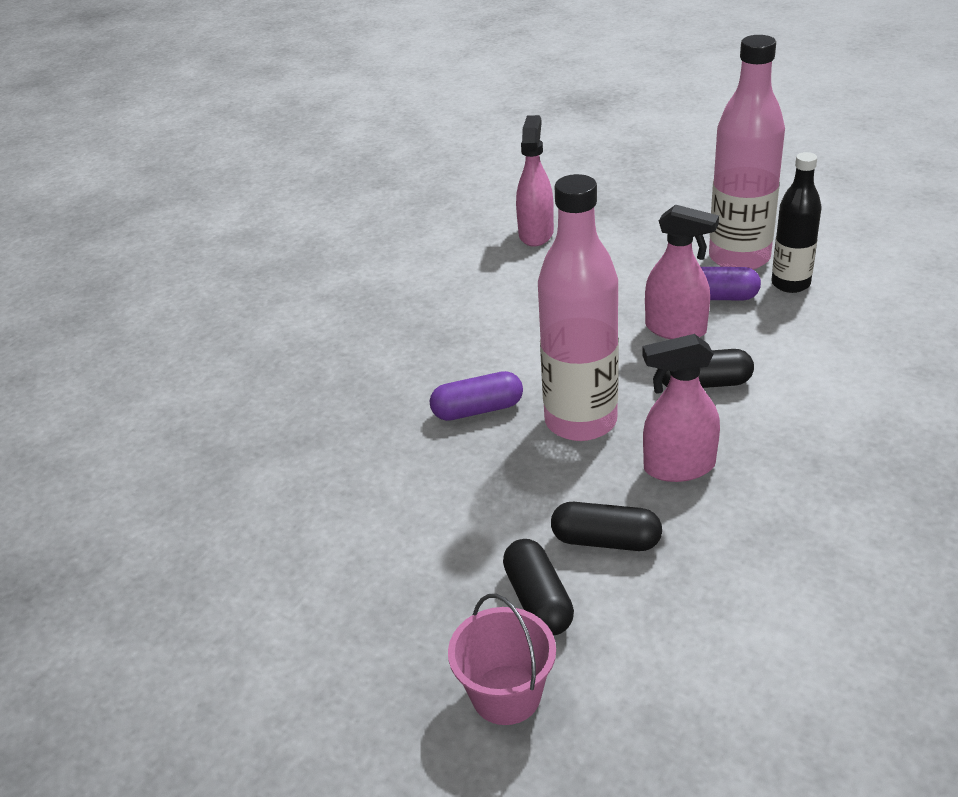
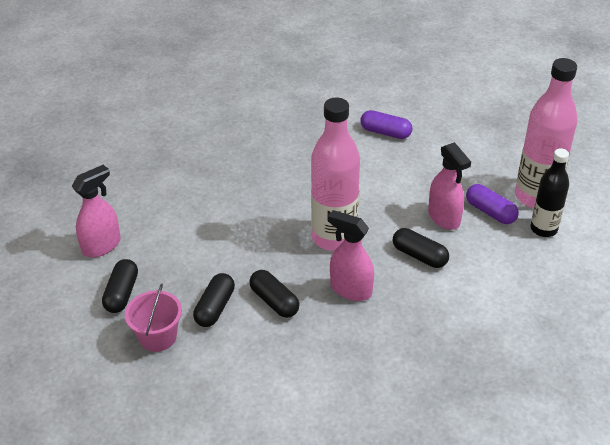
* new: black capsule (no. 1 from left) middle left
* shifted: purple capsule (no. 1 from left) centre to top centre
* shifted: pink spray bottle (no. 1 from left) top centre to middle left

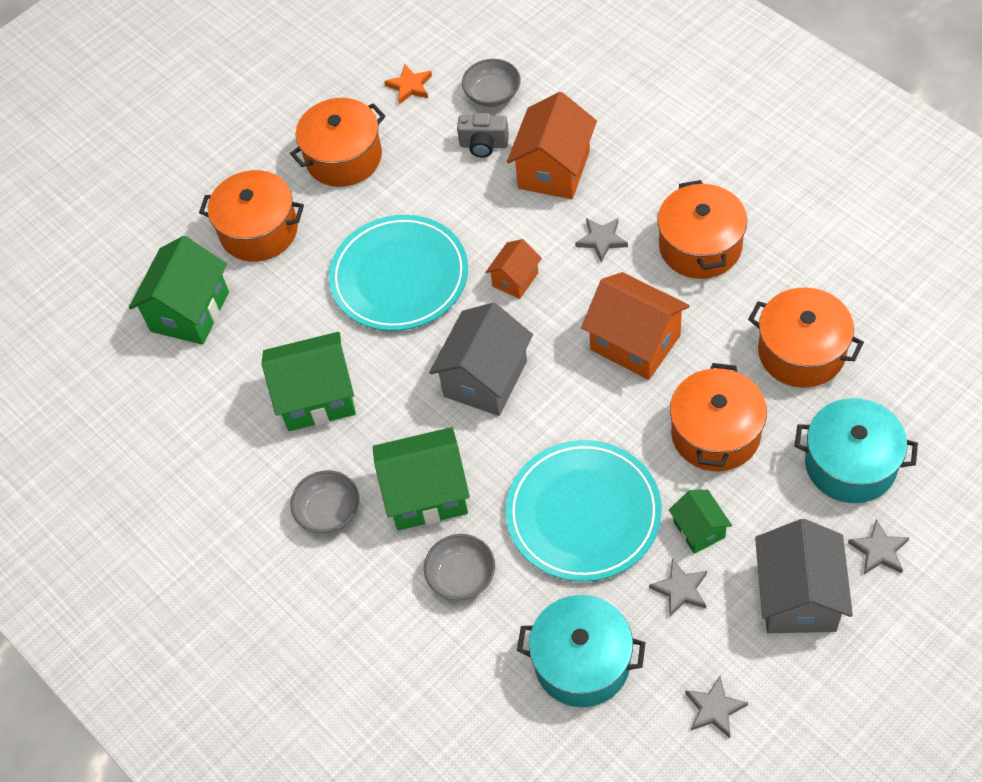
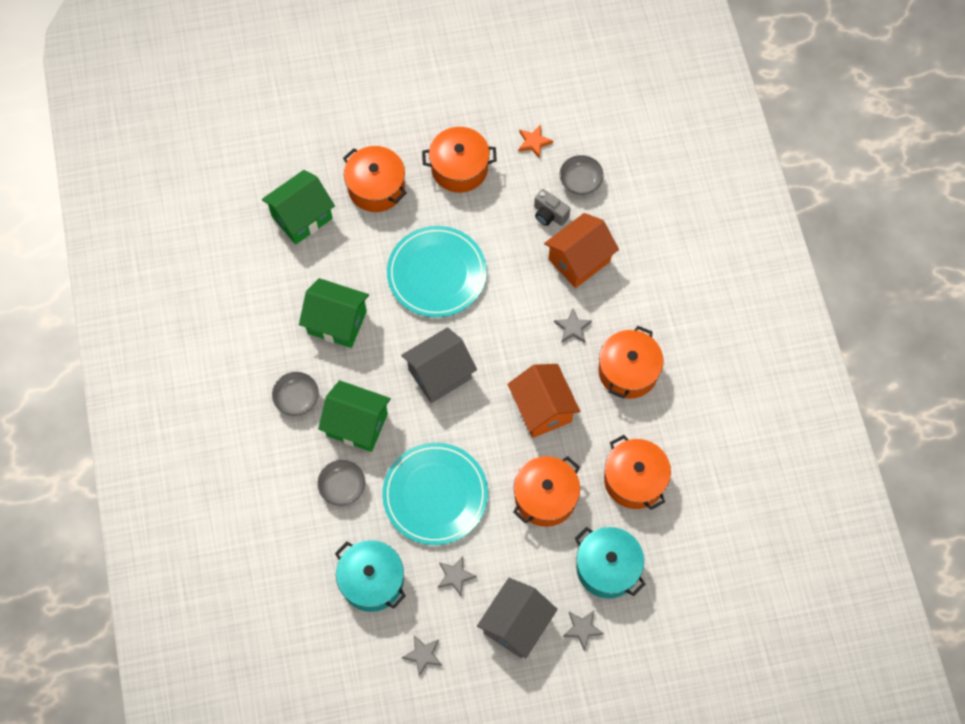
* gone: orange house (no. 1 from left) centre
* gone: green house (no. 4 from left) bottom right

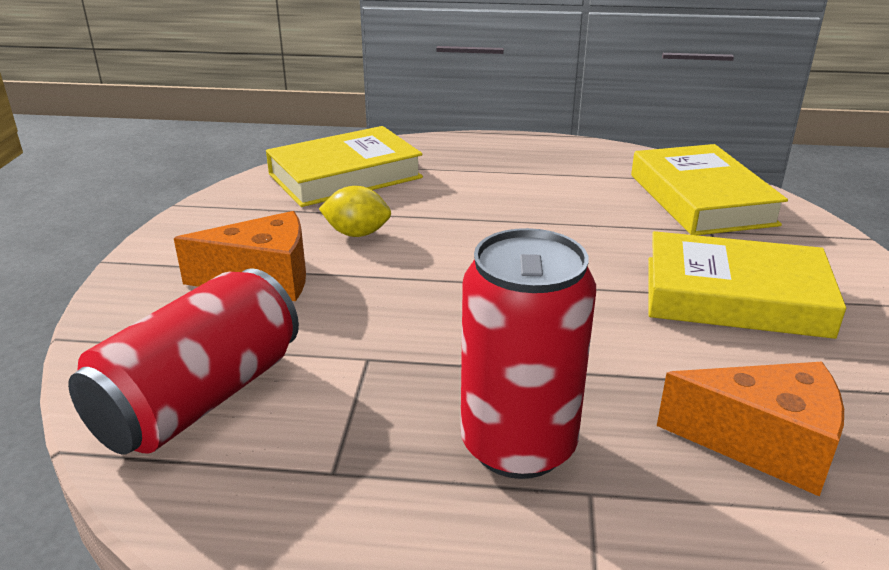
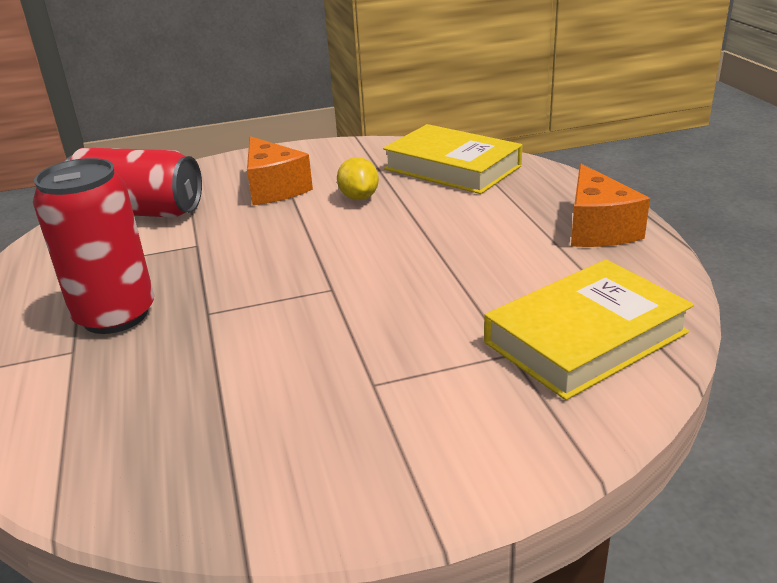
* gone: yellow book (no. 3 from left) middle right
* shifted: orange cheese (no. 2 from left) bottom right to middle right

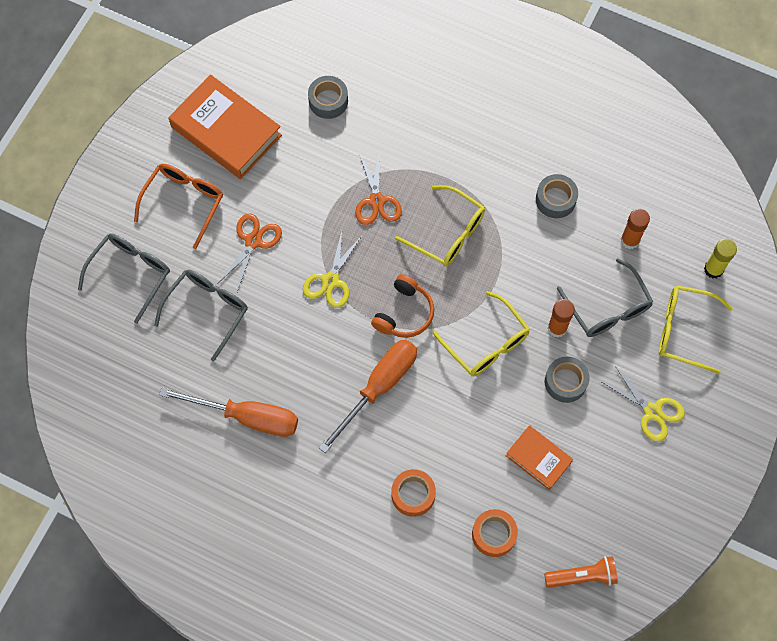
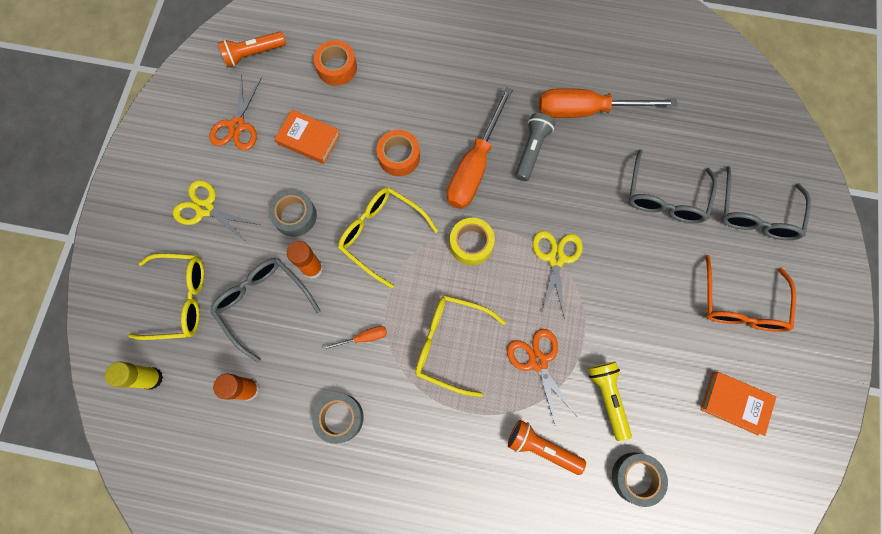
* new: orange screwdriver (no. 1 from left) centre
* new: orange flashlight (no. 2 from left) bottom centre
* new: grey flashlight top centre
* new: yellow flashlight bottom right
* shifted: orange scissors (no. 1 from left) middle left to top left
* shifted: orange tape (no. 1 from left in the first image) bottom centre to orange tape (no. 2 from left) top centre
* swapped: orange headphones centre to yellow tape centre
* scaled: orange book (no. 1 from left in the first image) top left = bottom right x0.55

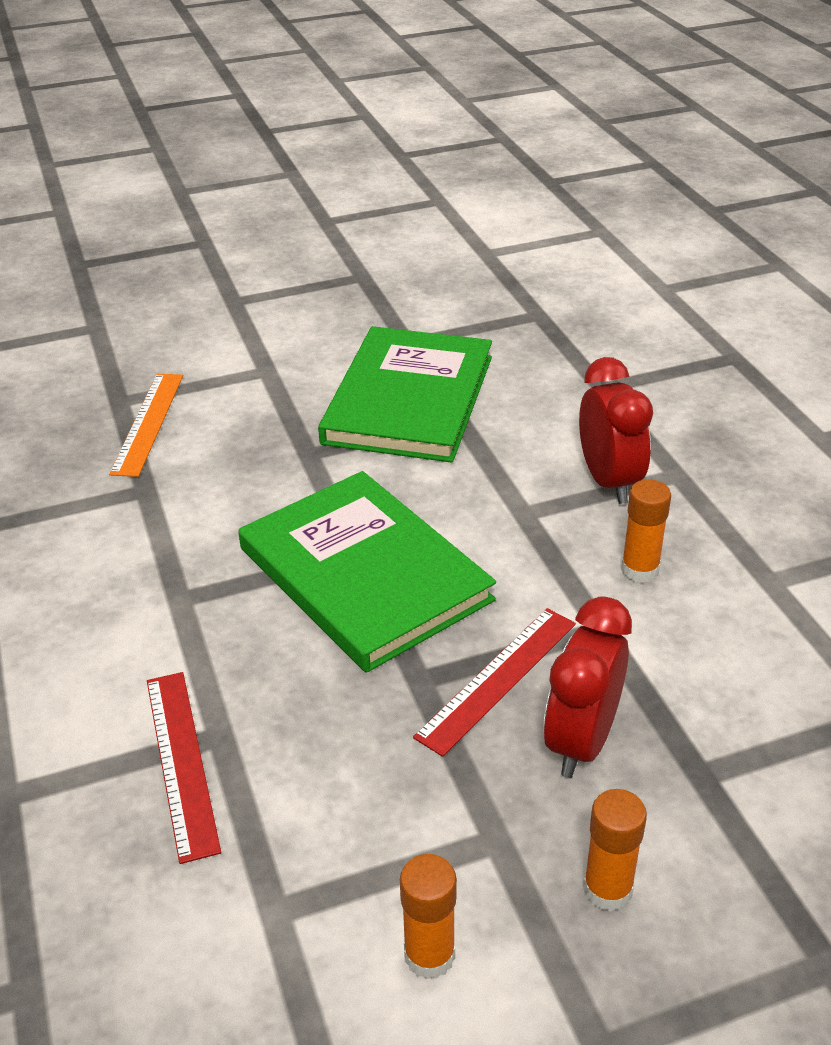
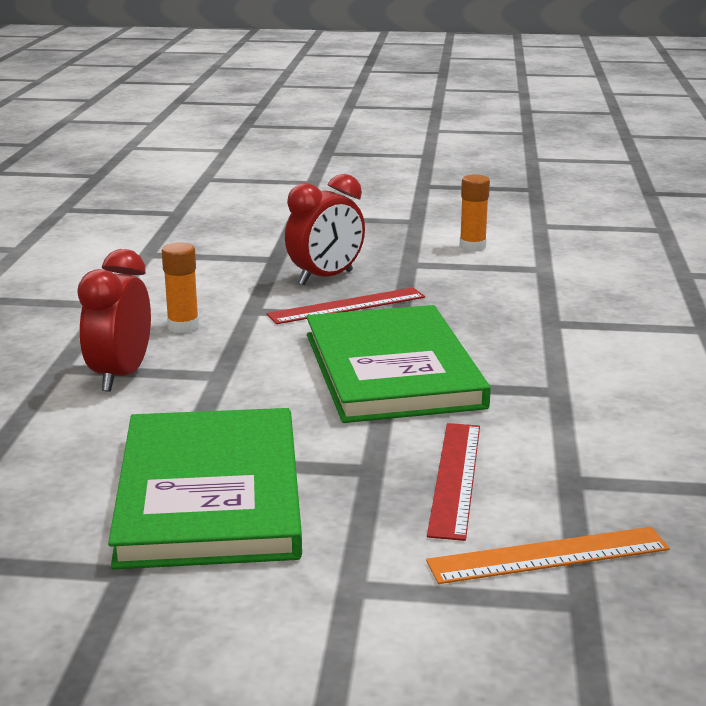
* gone: orange glue stick (no. 2 from left) bottom right
* shifted: red ruler (no. 1 from left in the first image) bottom left to red ruler (no. 2 from left) bottom centre
* rotated: orange ruler middle left = bottom right 45 degrees clockwise
* rotated: green book (no. 2 from left in the first image) centre = bottom left 45 degrees counterclockwise

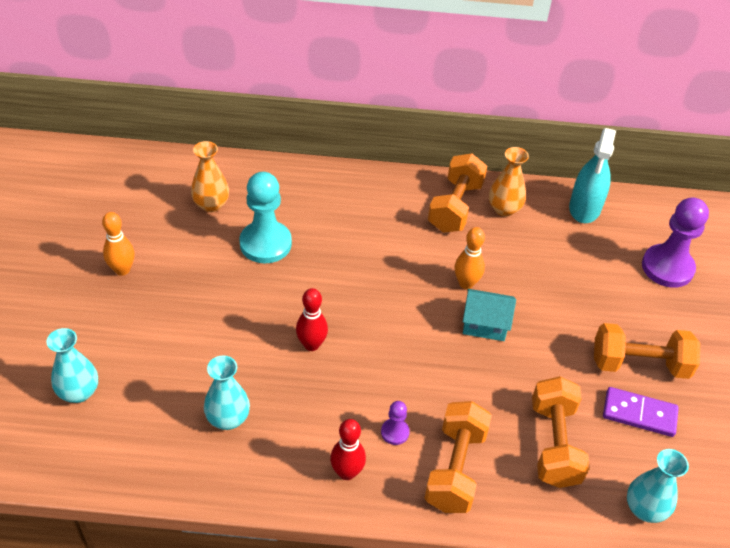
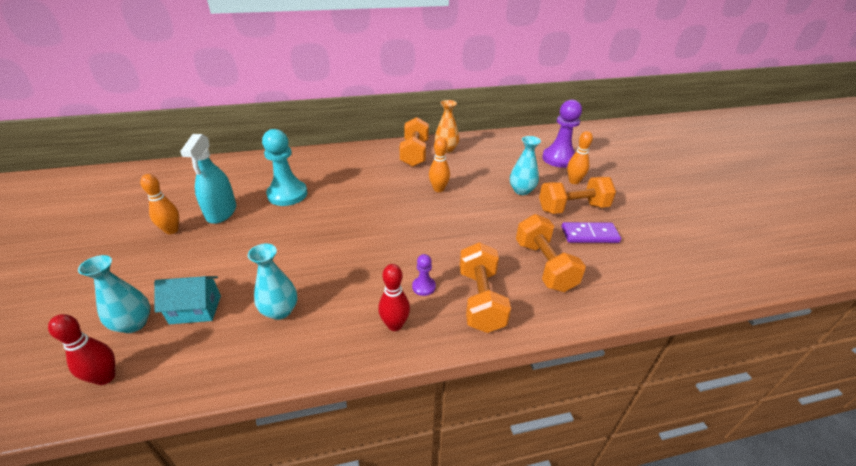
* gone: orange vase (no. 1 from left) top left
* new: orange bowling pin (no. 3 from left) middle right
* shifted: red bowling pin (no. 1 from left) centre to bottom left
* shifted: turquoise house middle right to middle left
* shifted: turquoise spray bottle top right to middle left
* shifted: turquoise vase (no. 3 from left) bottom right to centre

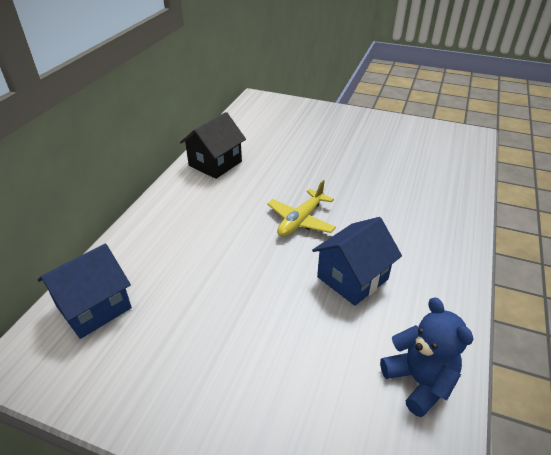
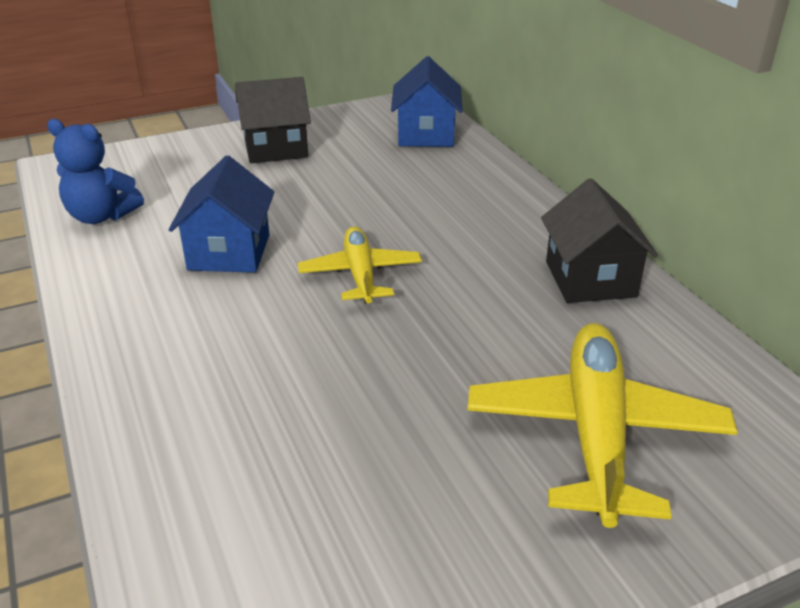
* new: black house (no. 1 from left) top centre
* new: yellow plane (no. 2 from left) bottom right

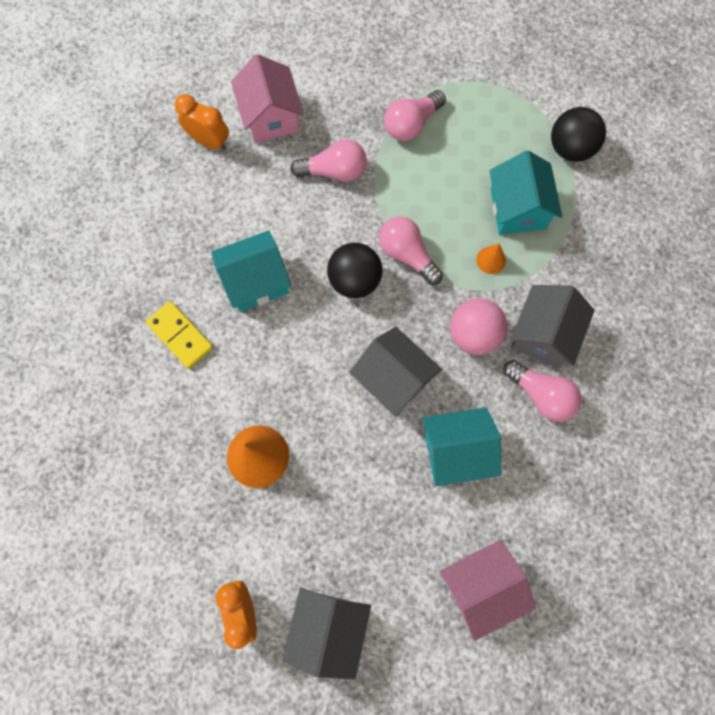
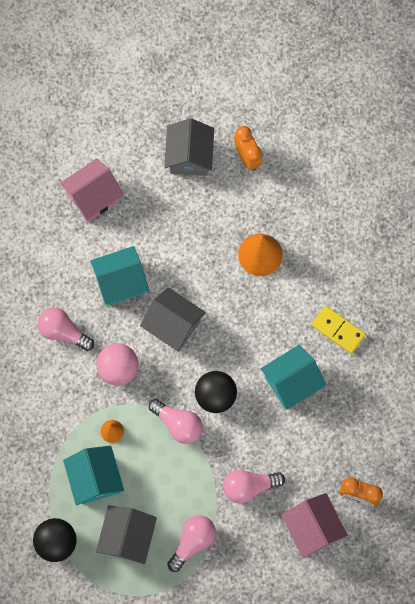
* shifted: grey house (no. 3 from left in the first image) middle right to grey house (no. 1 from left) bottom left

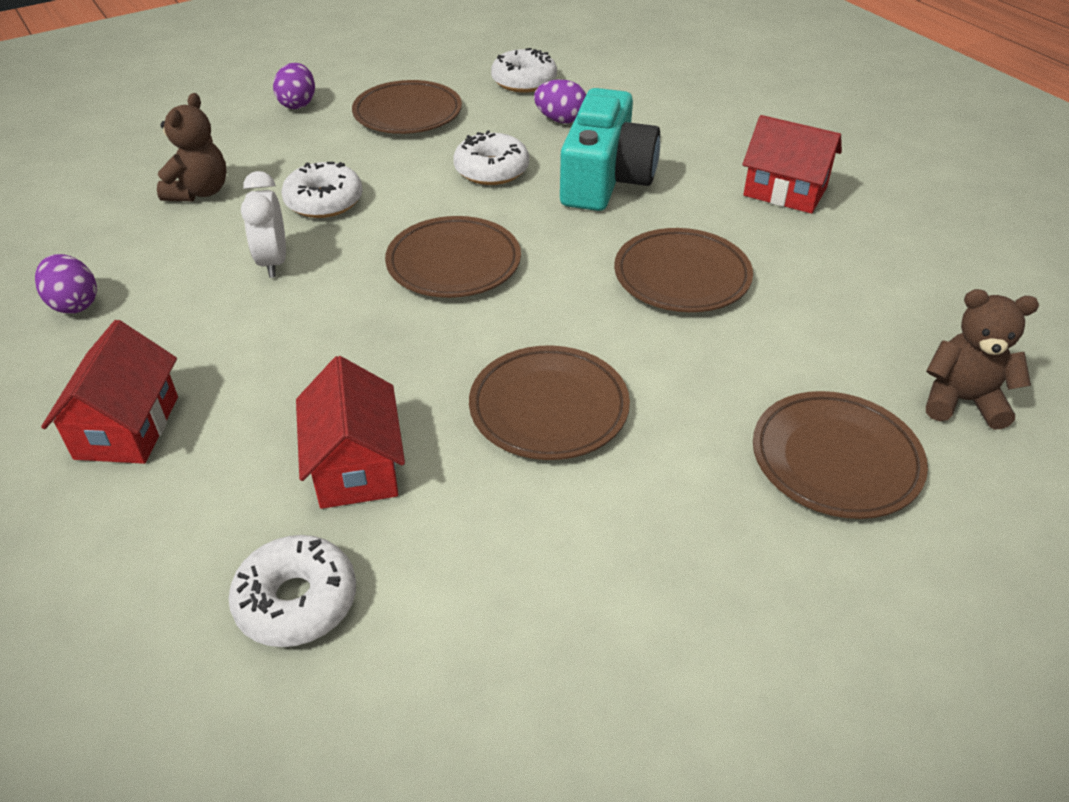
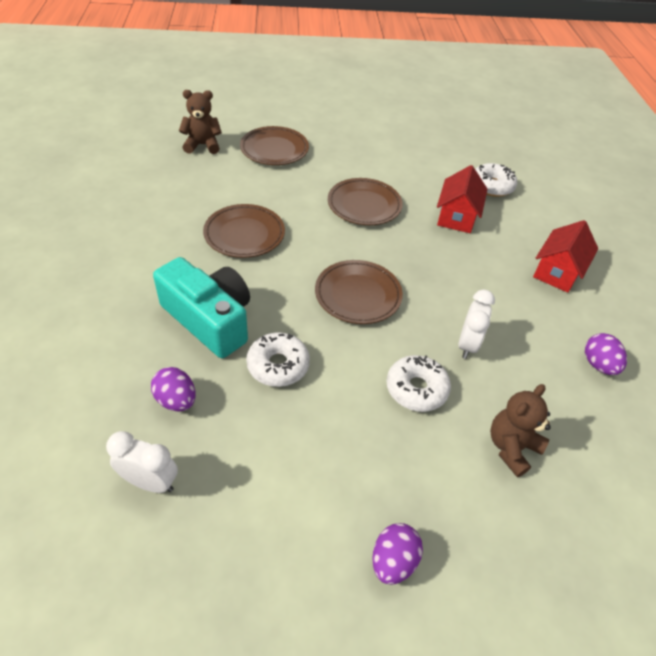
* gone: brown plate (no. 1 from left) top centre
* gone: red house (no. 3 from left) top right
* swapped: white donut (no. 4 from left) top centre to white clock (no. 1 from left) bottom left
* rotated: turquoise camera top centre = middle left 90 degrees clockwise
* rotated: brown teddy bear (no. 2 from left in the first image) middle right = top left 135 degrees clockwise

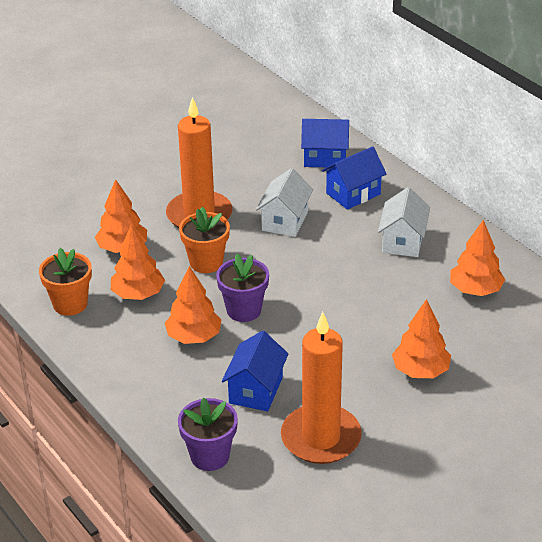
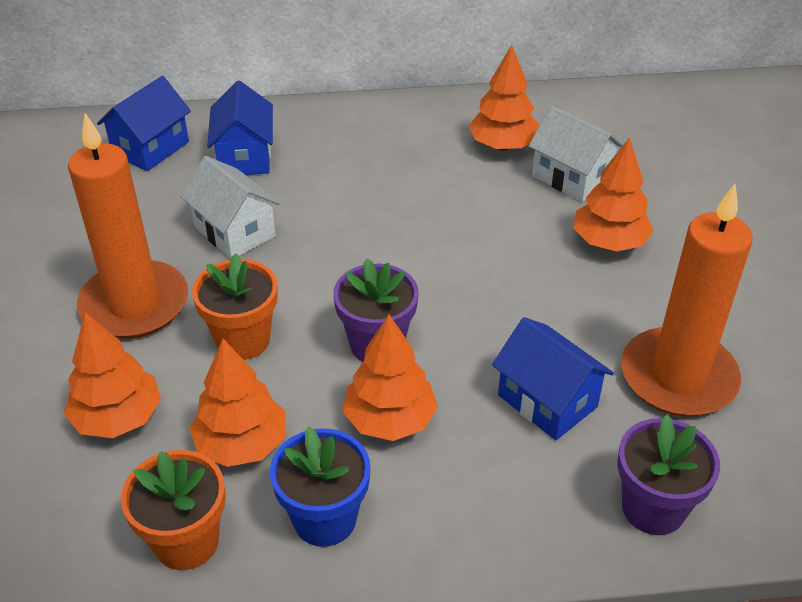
* new: blue flower pot bottom centre
* shifted: white house (no. 2 from left) middle right to top right

